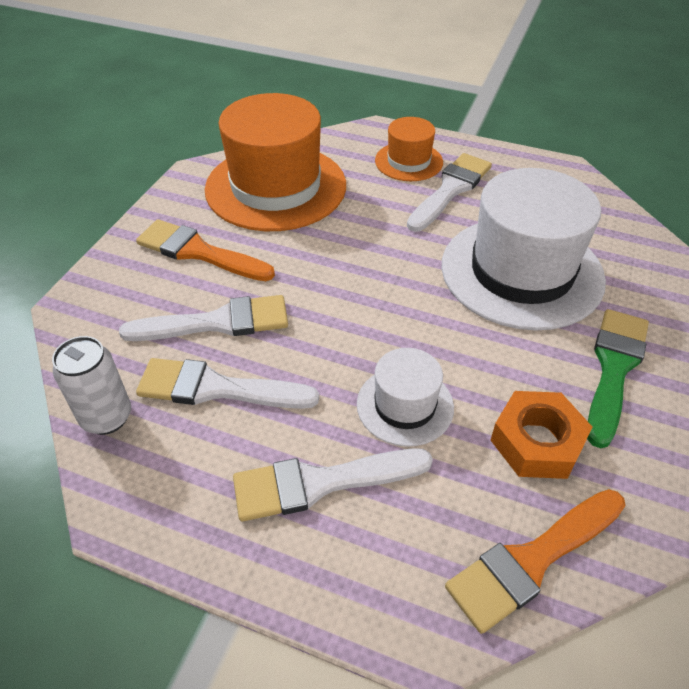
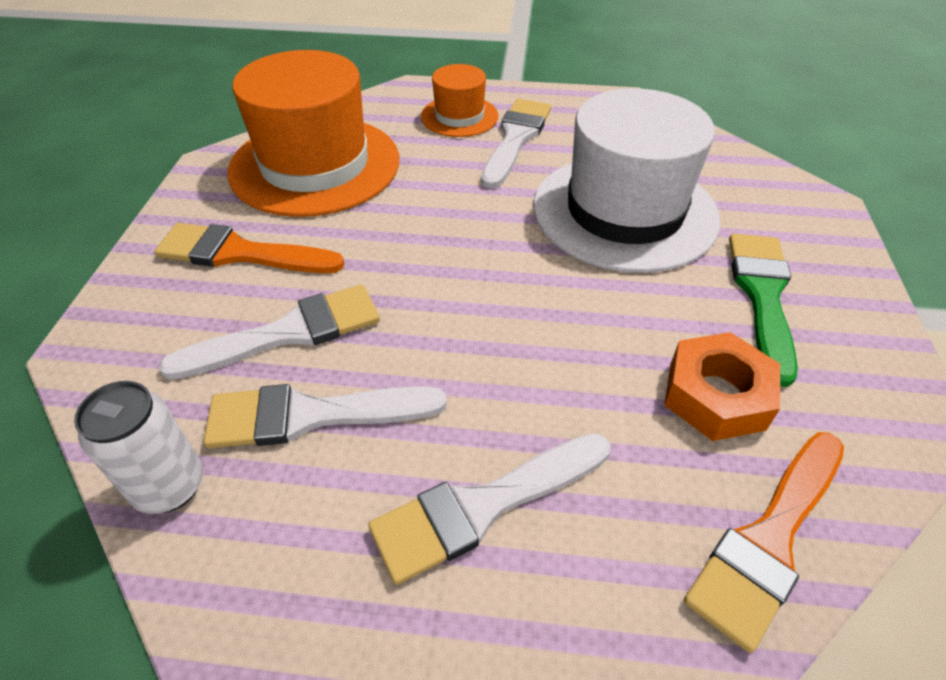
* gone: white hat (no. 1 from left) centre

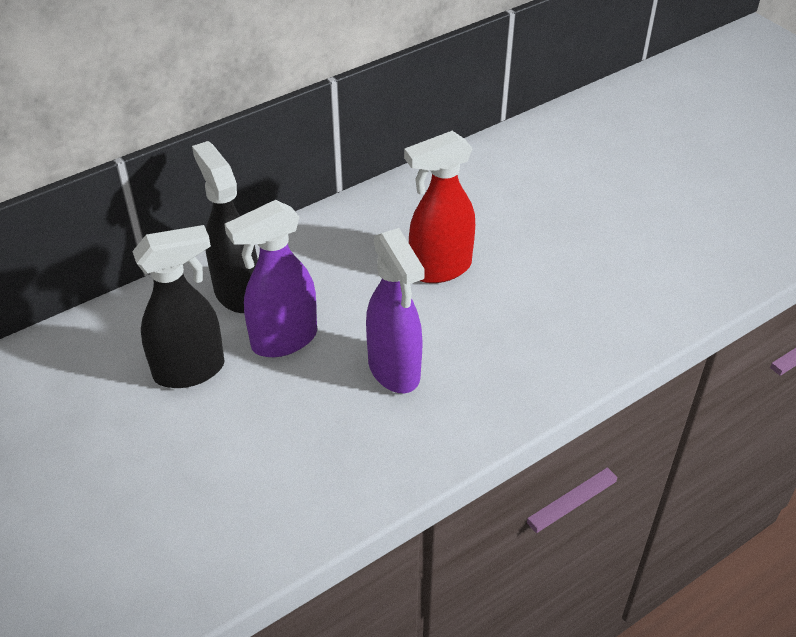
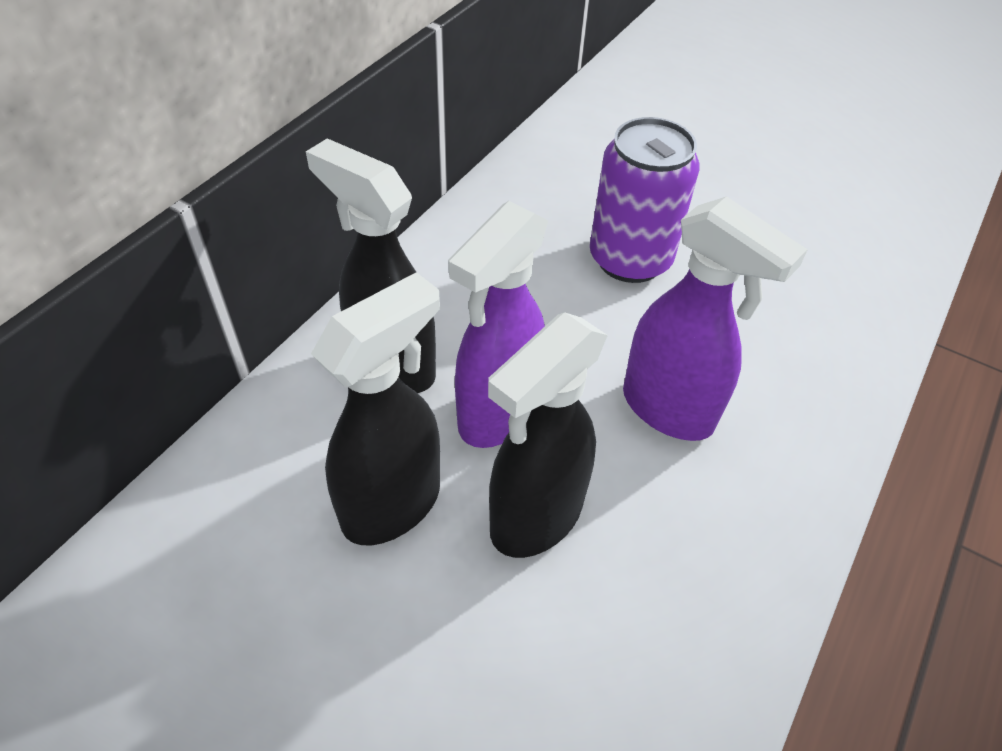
* new: black spray bottle (no. 3 from left) centre
* swapped: red spray bottle top centre to purple can top centre

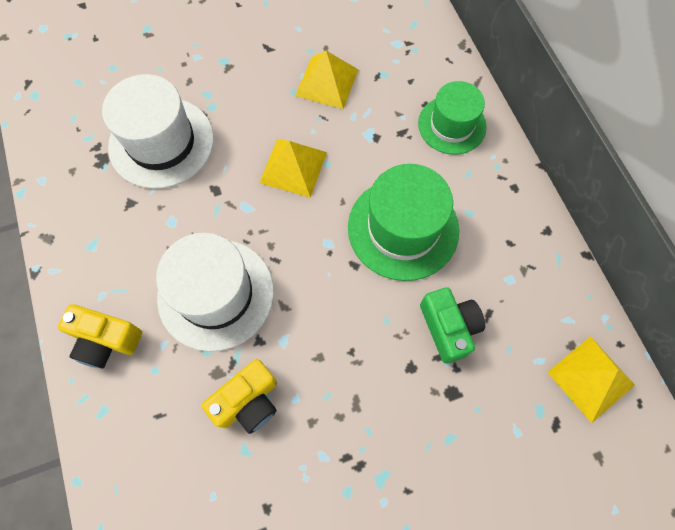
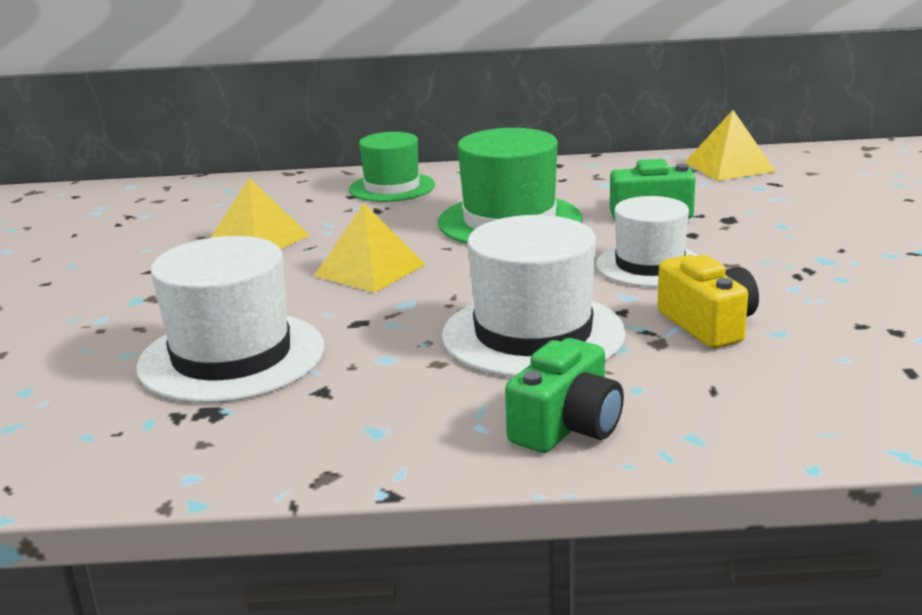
* new: white hat (no. 3 from left) middle right
* repainted: yellow camera (no. 1 from left) middle left to green camera (no. 1 from left) centre

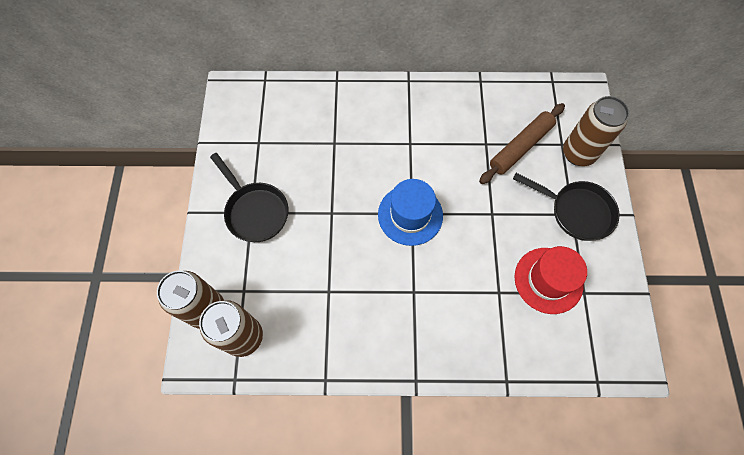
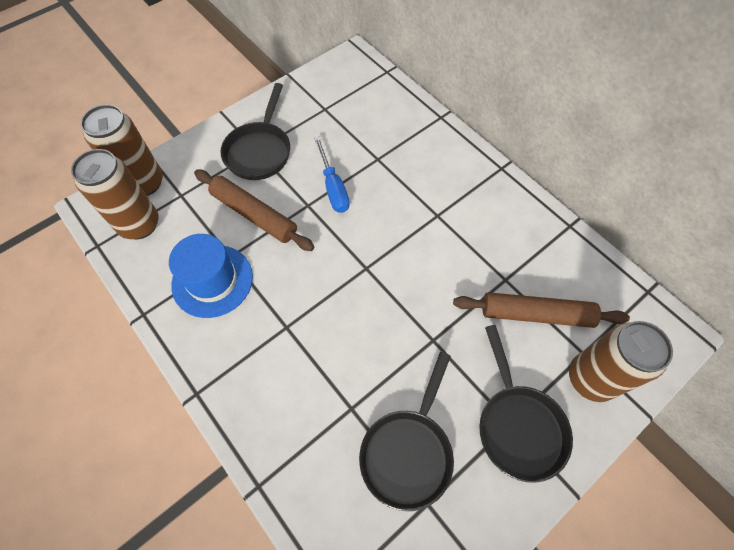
* new: brown rolling pin (no. 1 from left) centre
* new: blue screwdriver top centre
* shifted: blue hat centre to middle left
* swapped: red hat middle right to black pan (no. 2 from left) bottom centre

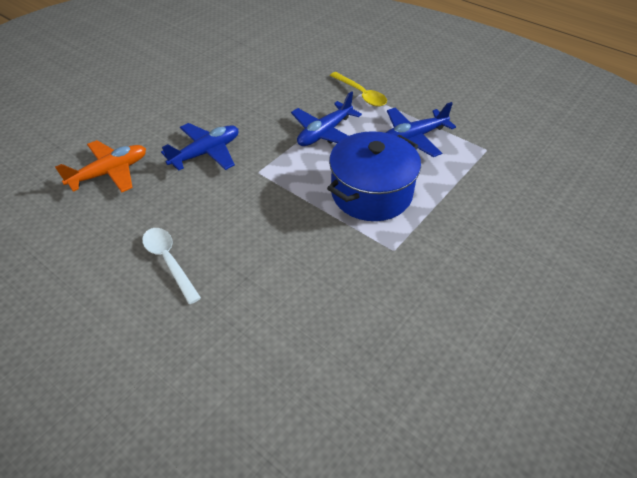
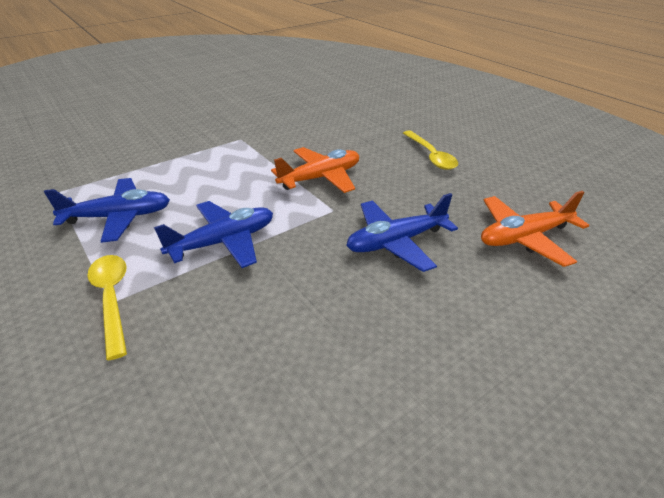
* gone: blue pot centre
* new: orange plane (no. 1 from left) centre
* repainted: white spoon middle left to yellow spoon (no. 2 from left) top centre

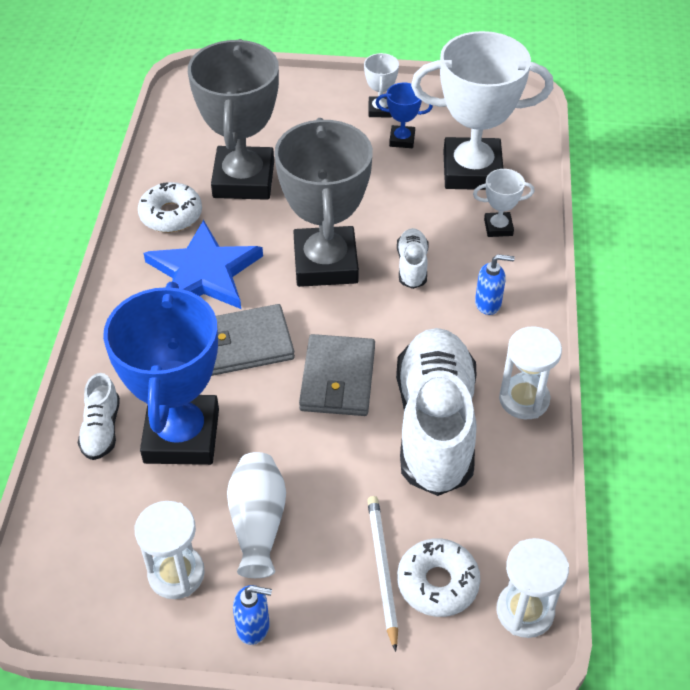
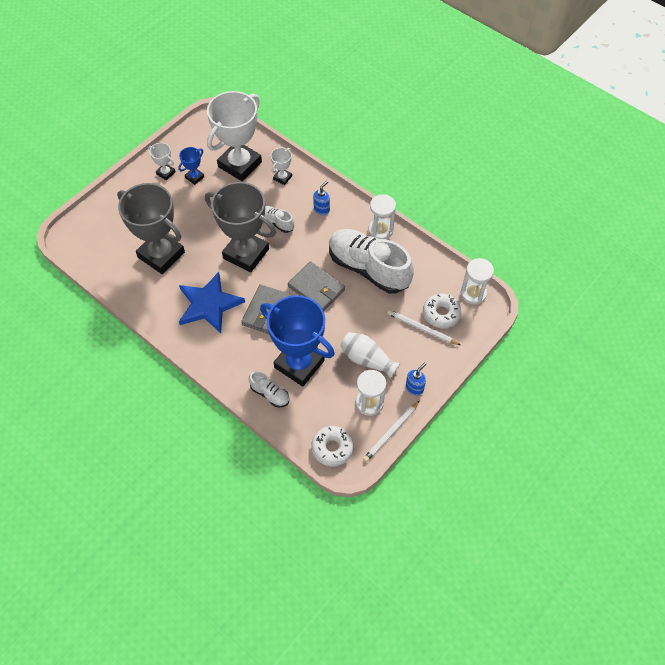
* new: white pencil (no. 1 from left) centre
* shifted: white donut (no. 1 from left) top left to bottom centre

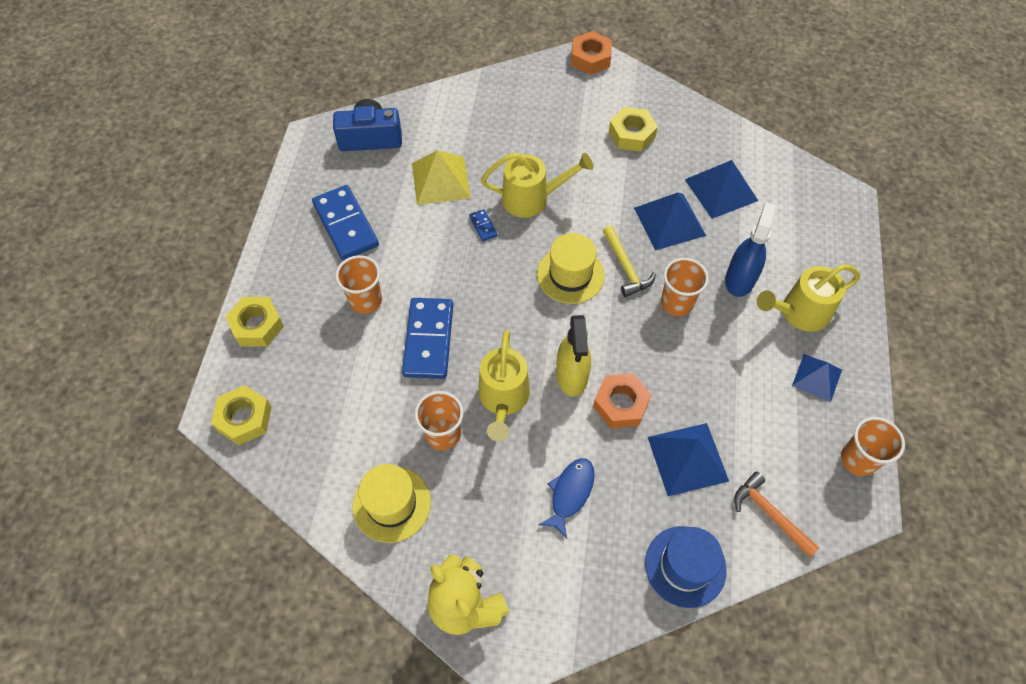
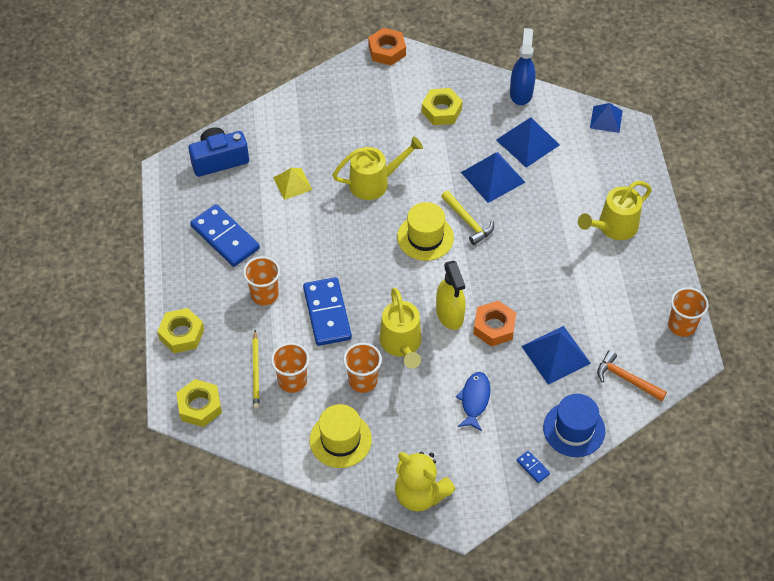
* new: yellow pencil middle left
* shifted: blue domino (no. 3 from left) top centre to bottom right
* shifted: orange cup (no. 3 from left in the first image) middle right to orange cup (no. 2 from left) centre
* shifted: blue spray bottle middle right to top right
* shifted: blue pyramid (no. 4 from left) middle right to top right
* scaled: yellow pyramid top centre = top centre x0.66

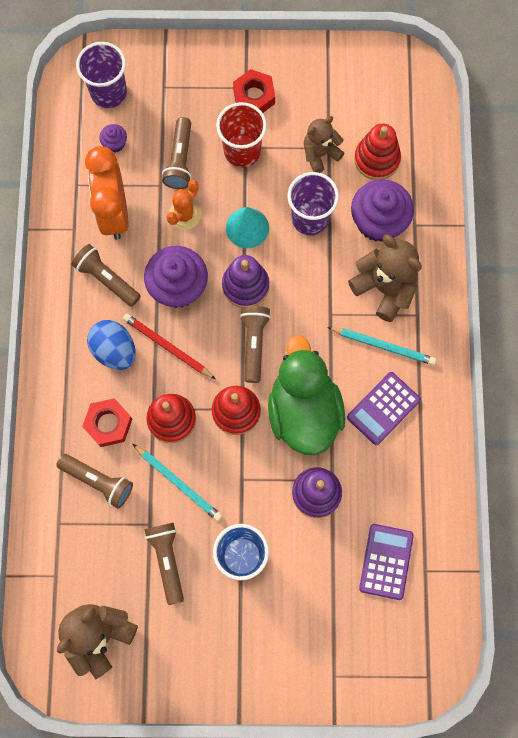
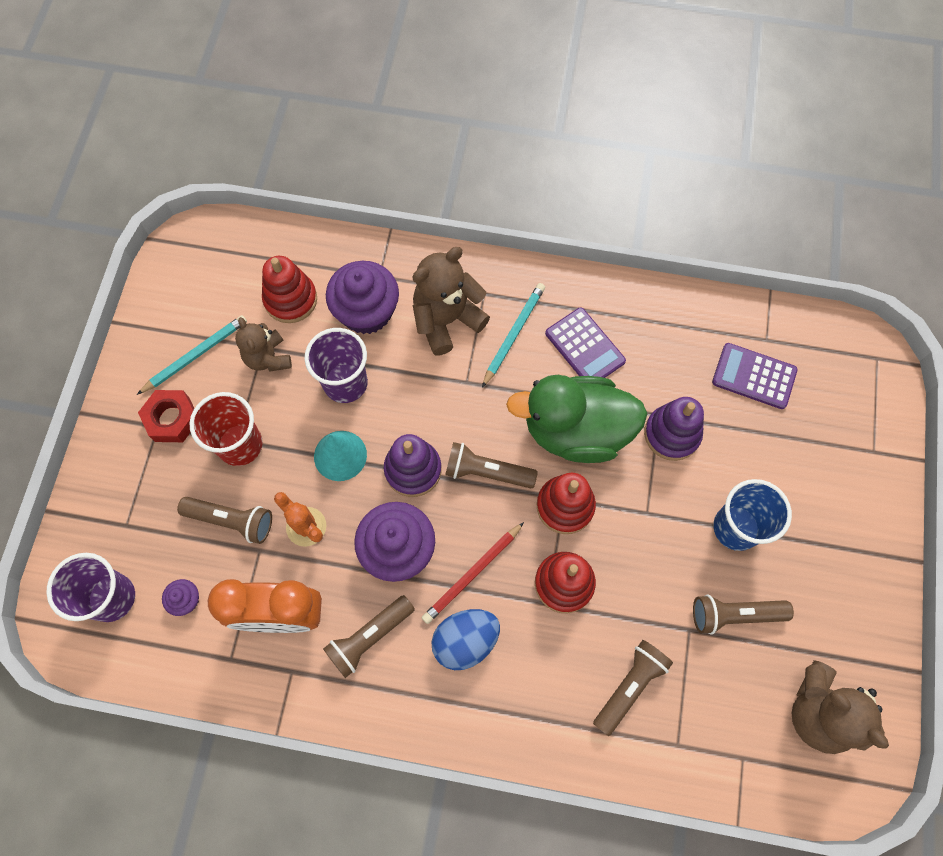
* gone: red nut (no. 1 from left) middle left
* shifted: turquoise pencil (no. 1 from left) centre to middle left

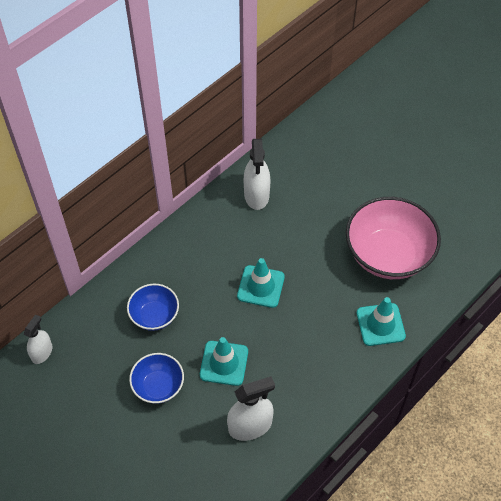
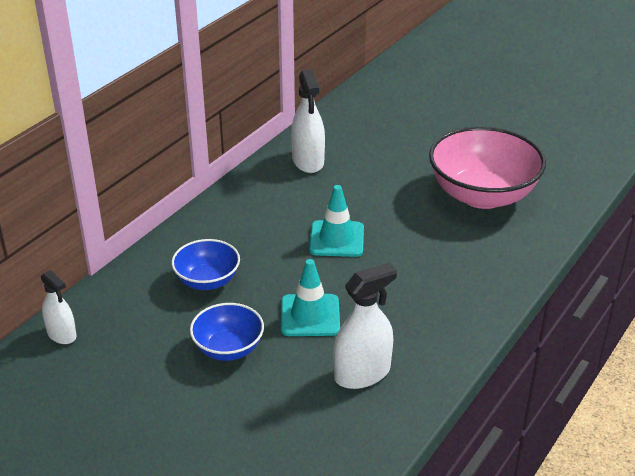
* gone: turquoise traffic cone (no. 3 from left) middle right
* rotated: white spray bottle (no. 1 from left) bottom left = middle left 120 degrees clockwise

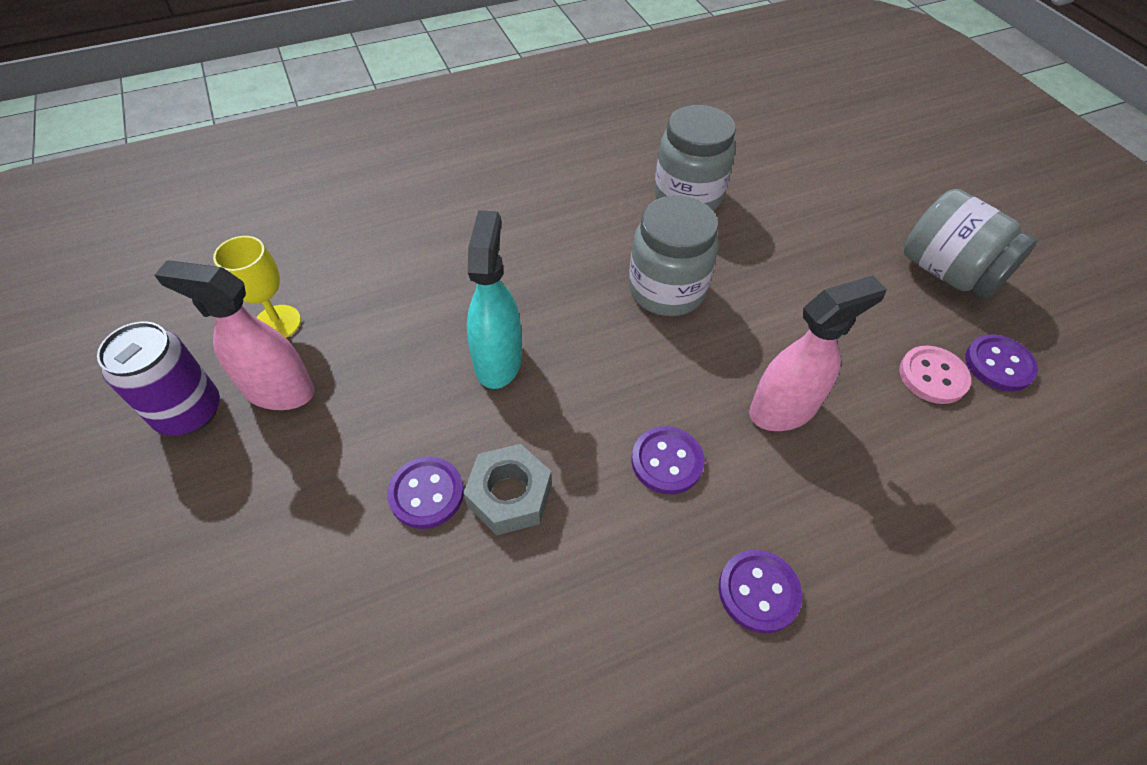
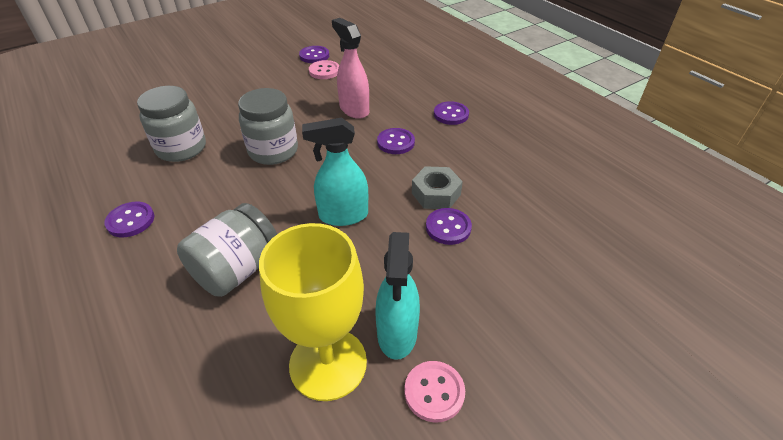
* new: purple button (no. 1 from left) middle left
* shifted: grey jar (no. 3 from left in the first image) top right to grey jar (no. 2 from left) middle left
* swapped: purple can middle left to pink button (no. 2 from left) bottom centre
* repainted: pink spray bottle (no. 1 from left) middle left to turquoise spray bottle (no. 2 from left) bottom centre
* scaled: yellow goblet middle left = bottom centre x1.84

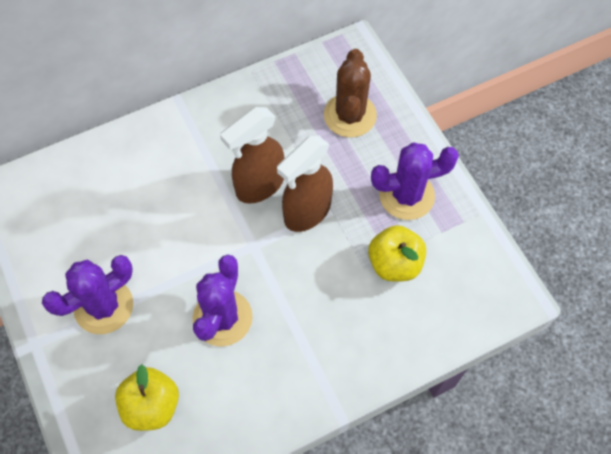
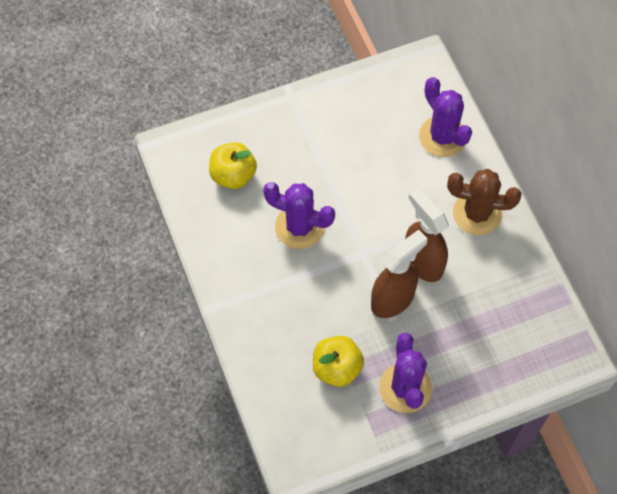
* shifted: purple cactus (no. 1 from left in the first image) middle left to purple cactus (no. 3 from left) top right
* shifted: brown cactus top centre to middle right
* rotated: brown spray bottle (no. 2 from left in the first image) centre = centre 90 degrees clockwise

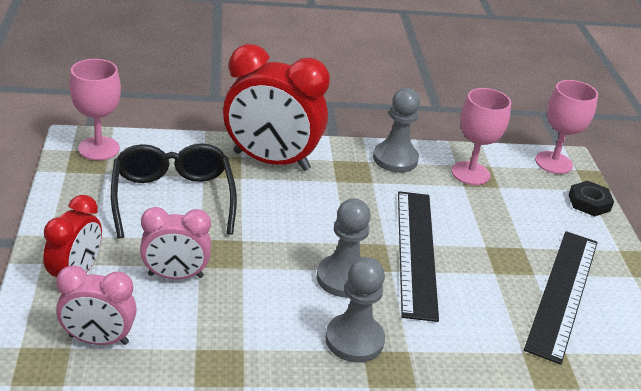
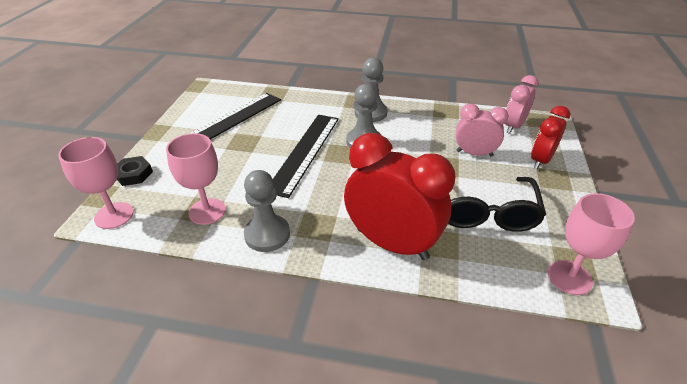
* rotated: pink clock (no. 1 from left in the first image) bottom left = top right 75 degrees counterclockwise

